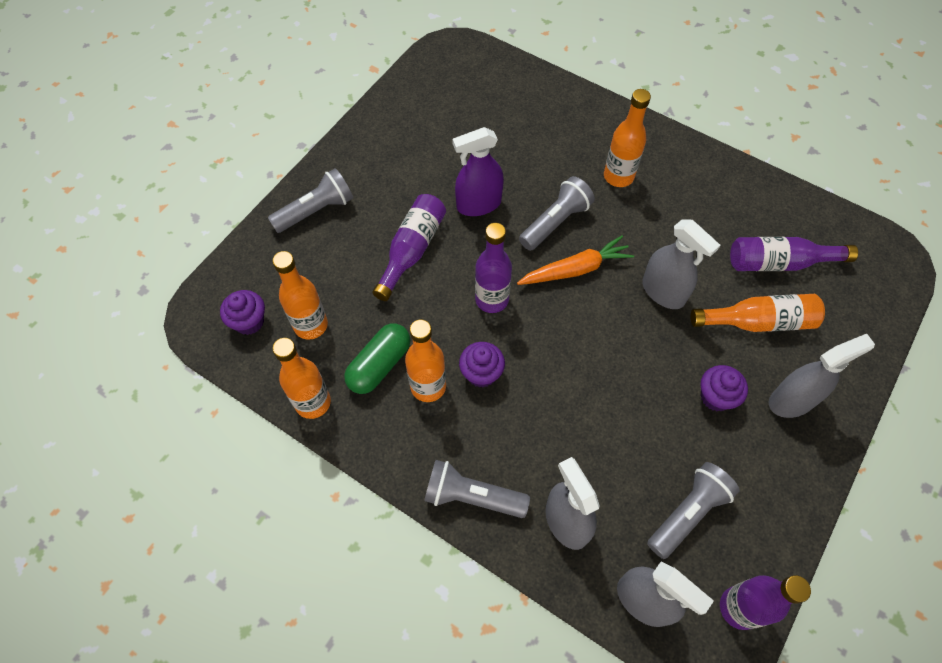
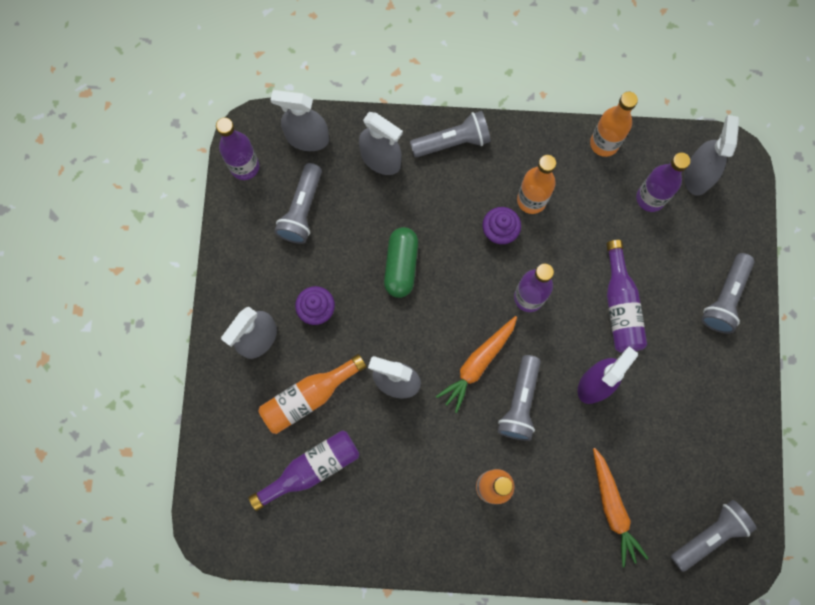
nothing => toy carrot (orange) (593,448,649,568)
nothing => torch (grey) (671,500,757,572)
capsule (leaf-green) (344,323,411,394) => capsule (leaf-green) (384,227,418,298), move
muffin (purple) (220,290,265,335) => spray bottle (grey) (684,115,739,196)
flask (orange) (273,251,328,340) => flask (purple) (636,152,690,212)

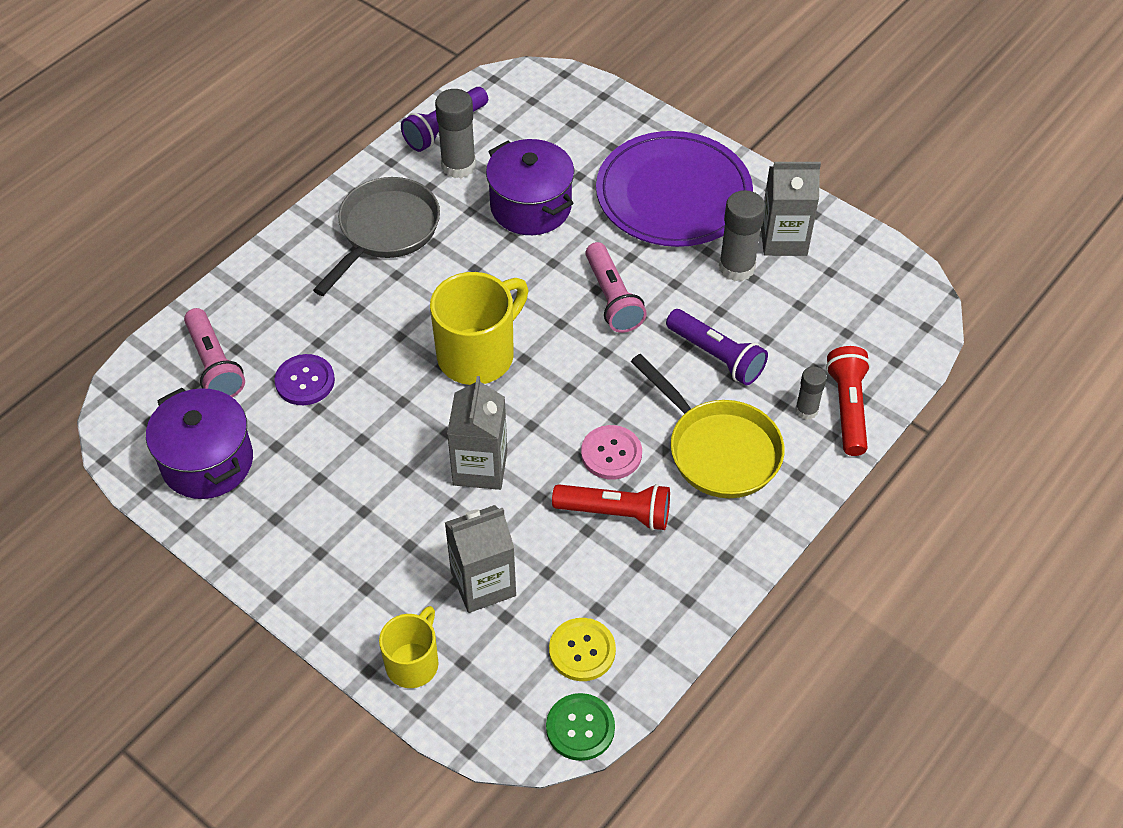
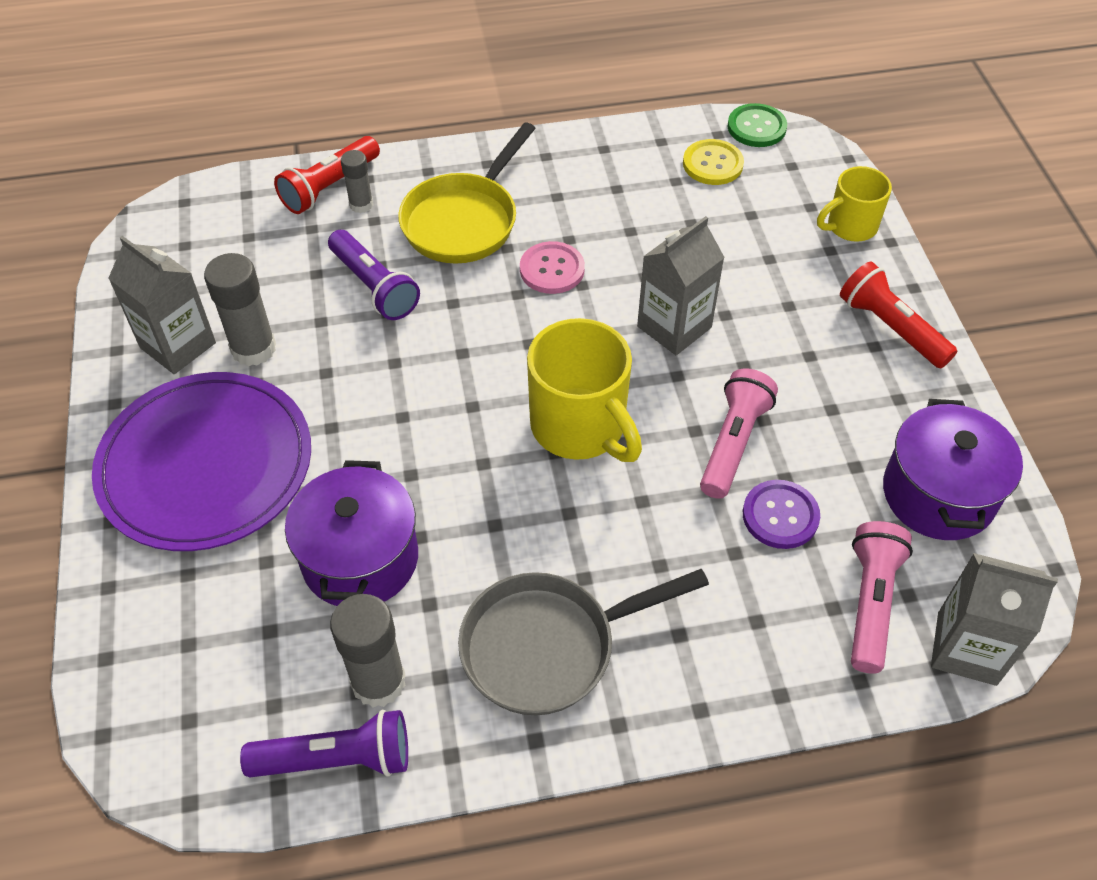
juice carton (grey) (445,505,516,613) => juice carton (grey) (931,553,1058,686), move
torch (red) (552,484,670,531) => torch (red) (840,262,957,369), move
torch (rose-pink) (585,242,647,333) => torch (rose-pink) (700,368,778,499), move
mug (bright yellow) (430,272,529,385) => mug (bright yellow) (527,318,642,462), 120 degrees counterclockwise
frying pan (bright yellow) (631,354,784,498) => frying pan (bright yellow) (398,122,536,264), 150 degrees counterclockwise
torch (purple) (666,309,768,385) => torch (purple) (328,230,420,320), 150 degrees clockwise

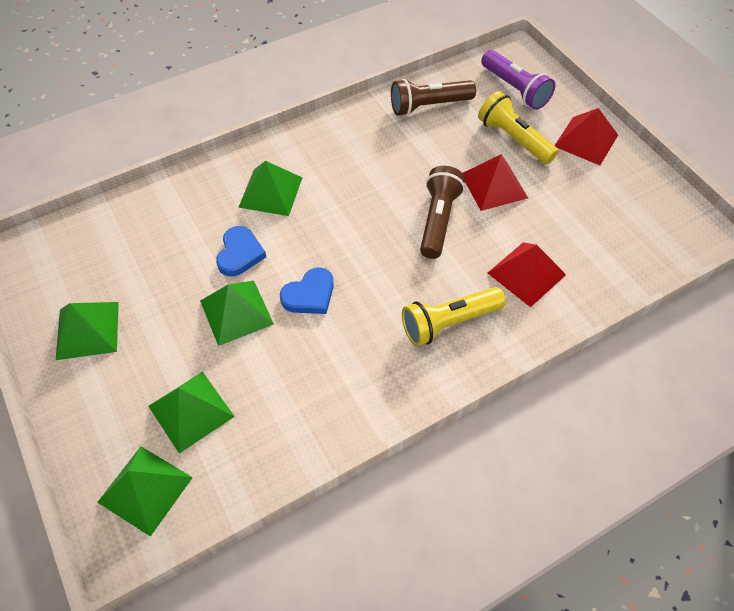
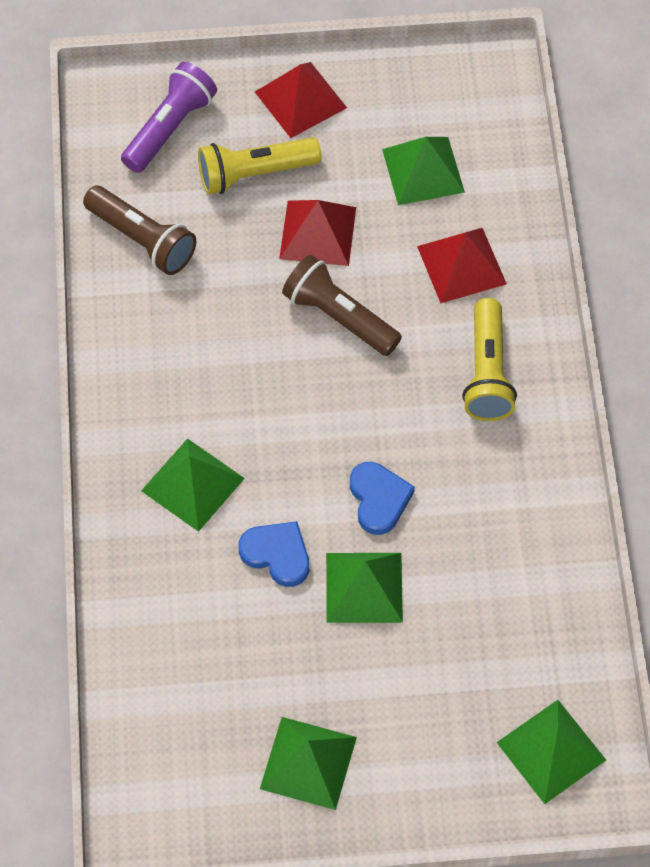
pyramid (leaf-green) (148,372,235,454) => pyramid (leaf-green) (382,137,465,205), move
torch (brown) (391,79,476,116) => torch (brown) (83,186,196,275), 60 degrees counterclockwise
torch (purple) (481,50,555,110) => torch (purple) (121,62,217,173), 45 degrees counterclockwise

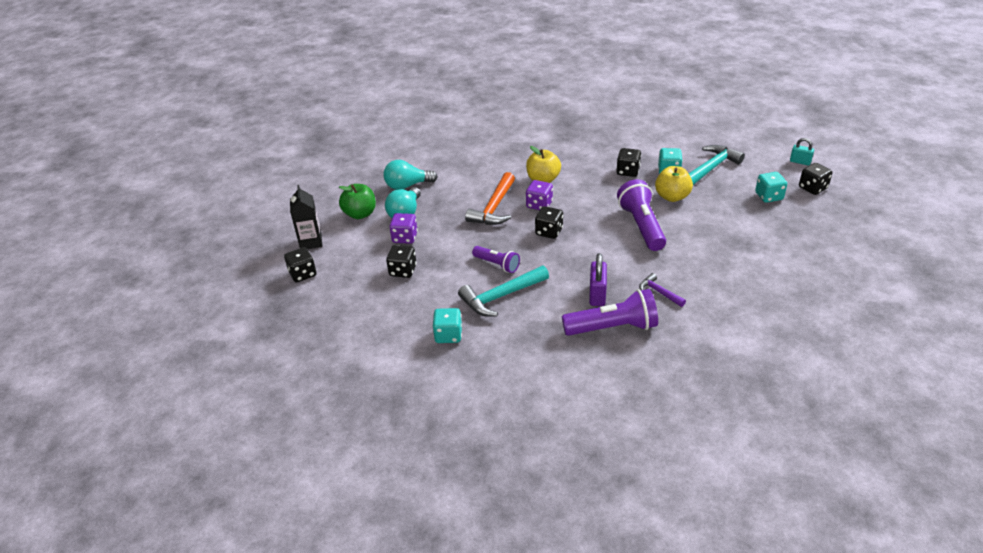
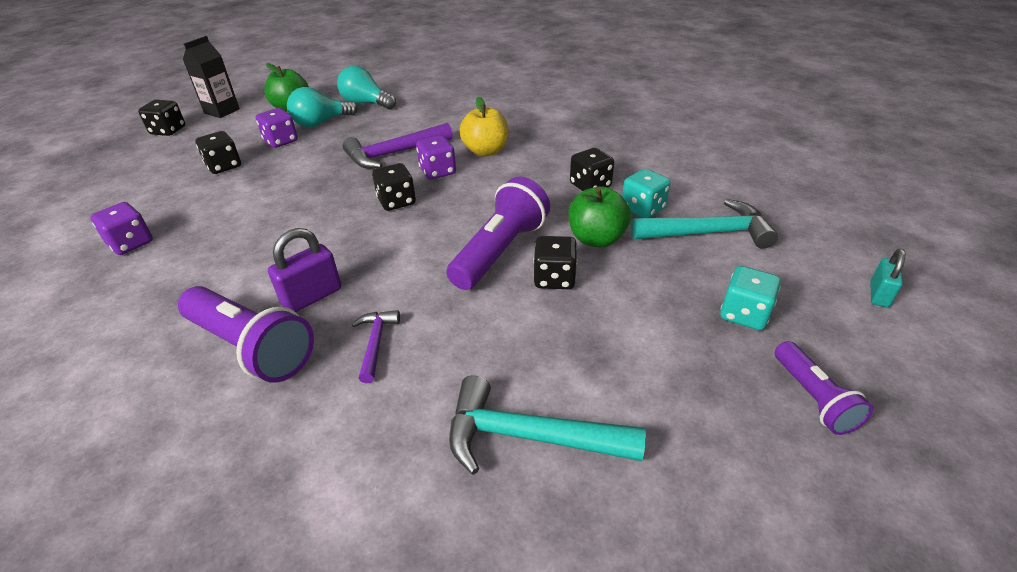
claw hammer (aqua) (458,266,549,317) => claw hammer (aqua) (449,375,646,475), move
torch (purple) (472,246,520,273) => torch (purple) (775,341,873,435), move
die (ebony) (799,163,832,195) => die (ebony) (533,236,578,289), move
die (aqua) (432,308,462,343) => die (purple) (90,202,153,255)
claw hammer (orange) (465,172,515,225) => claw hammer (purple) (343,123,453,169)
toy apple (bright yellow) (655,166,693,202) => toy apple (leaf-green) (568,187,631,248)
lock (aqua) (790,138,814,166) => lock (aqua) (870,249,905,307), 45 degrees clockwise

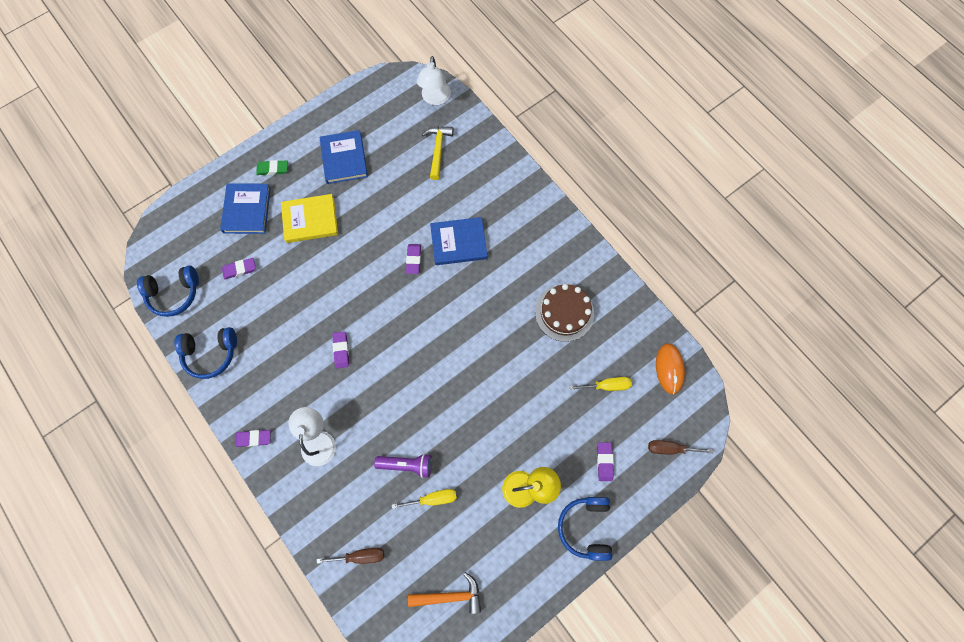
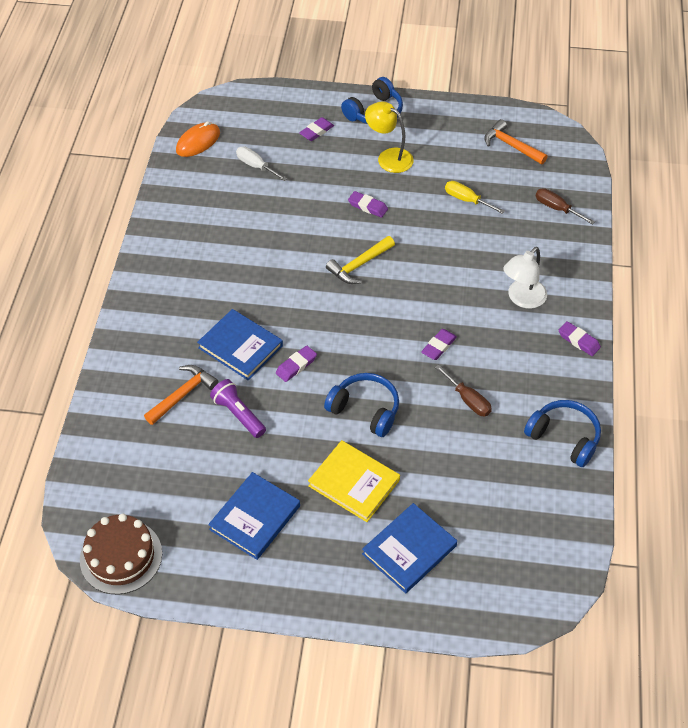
gum eraser (leaf-green) (256,160,288,175) => nothing
lamp (snow-white) (417,56,451,105) => nothing
nothing => claw hammer (orange) (144,365,219,425)
over-ear headphones (royal blue) (137,266,199,317) => over-ear headphones (royal blue) (324,373,399,437), move
gum eraser (purple) (222,258,256,279) => gum eraser (purple) (348,191,388,218), move
torch (purple) (374,453,432,478) => torch (purple) (210,379,266,438), move
claw hammer (bright yellow) (422,126,453,180) => claw hammer (bright yellow) (326,236,395,284), move
cake (brown) (535,284,594,342) => cake (brown) (80,513,162,594), move
flat screwdriver (brown) (648,440,713,454) => flat screwdriver (brown) (435,365,492,416), move
flat screwdriver (bright yellow) (569,377,632,391) => flat screwdriver (snow-white) (236,147,288,181)

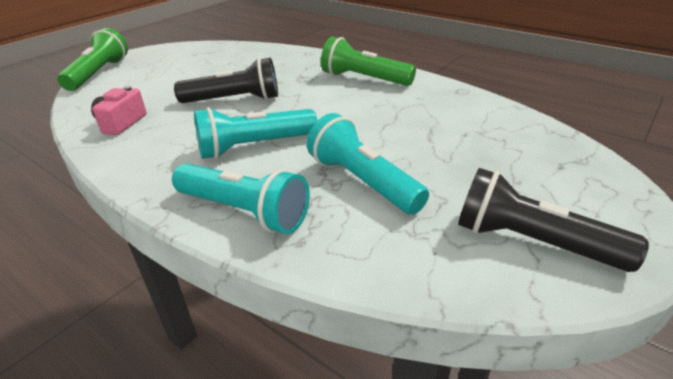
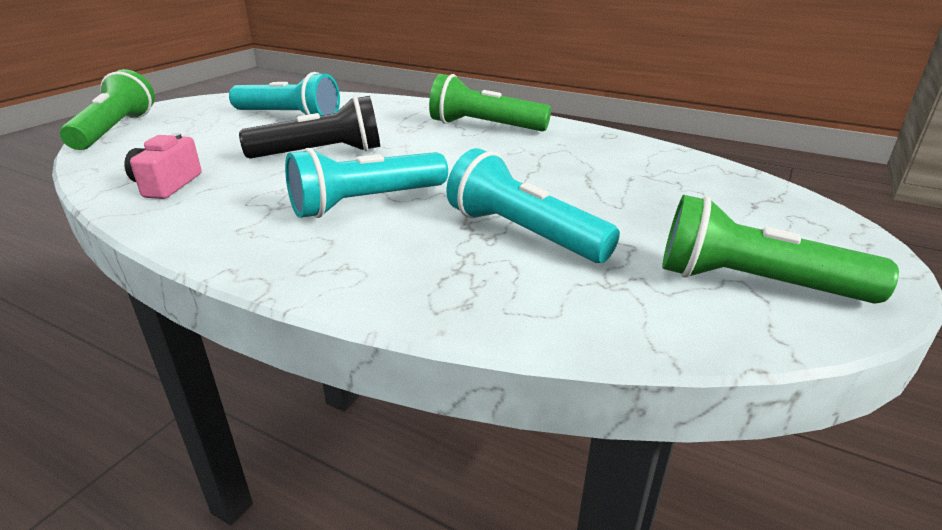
torch (aqua) (172,163,310,234) => torch (aqua) (229,72,340,116), move
torch (ebony) (458,168,649,272) => torch (leaf-green) (662,195,899,304)

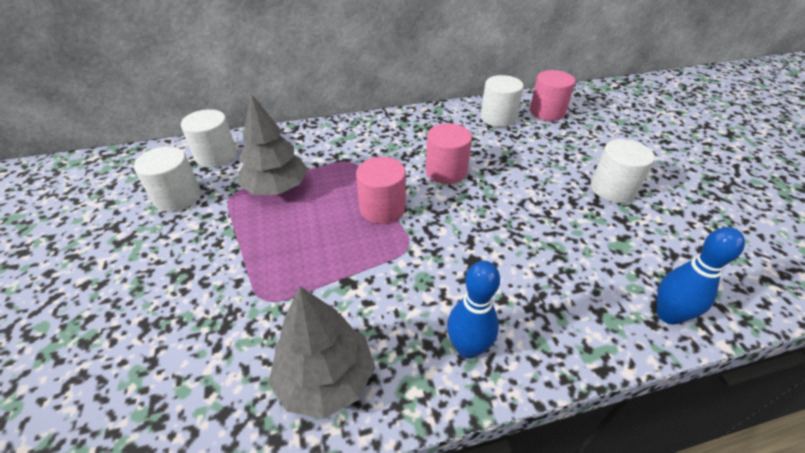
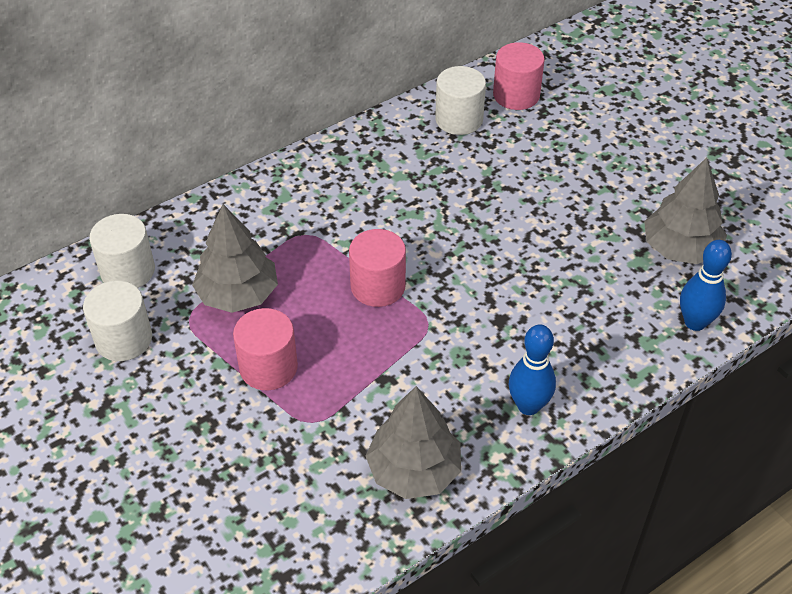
solid cylinder (snow-white) (591,139,655,203) => nothing
nothing => toy tree (grey) (644,158,727,264)
solid cylinder (rose-pink) (425,123,472,184) => solid cylinder (rose-pink) (233,308,298,390), move

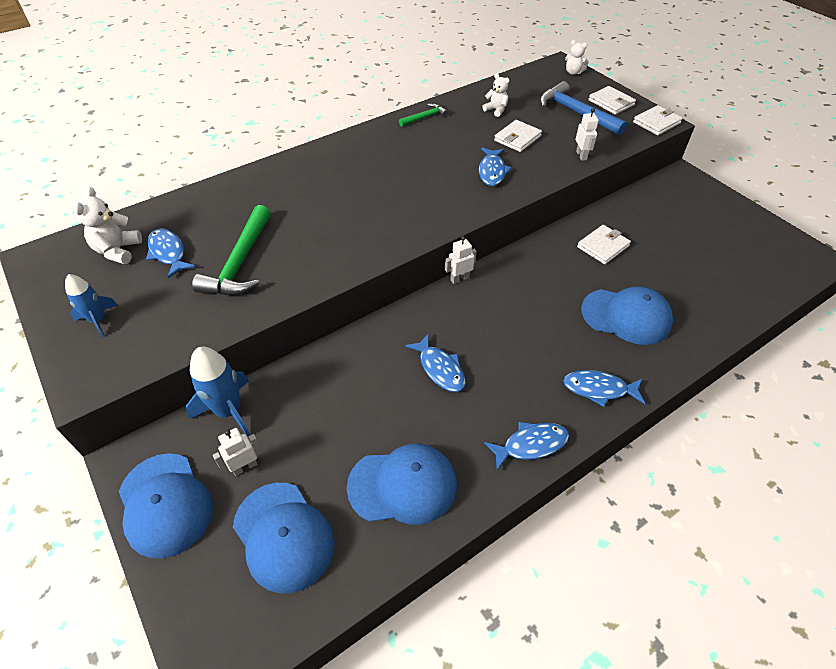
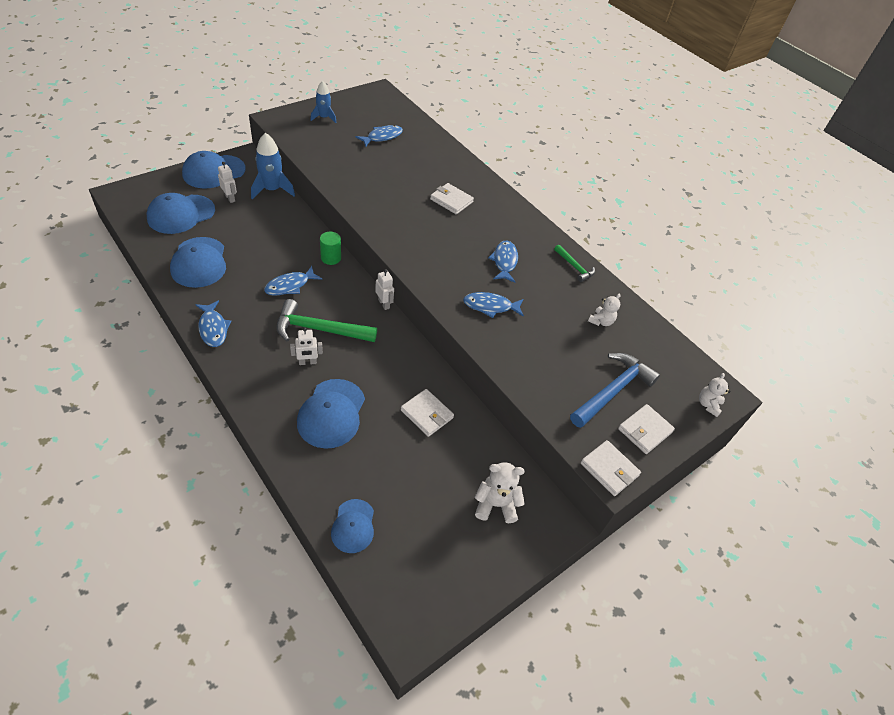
nothing => solid cylinder (leaf-green) (320,232,341,265)
nothing => peaked cap (royal blue) (331,499,374,553)
stuffed bear (snow-white) (73,187,142,264) => stuffed bear (snow-white) (475,462,525,523), move
claw hammer (leaf-green) (192,205,271,295) => claw hammer (leaf-green) (276,299,377,342), move
wallet (snow-white) (494,120,542,152) => wallet (snow-white) (430,183,474,214), move
toy fish (royal blue) (563,370,645,407) => toy fish (royal blue) (488,241,518,283), move
robot figure (snow-white) (576,108,599,161) => robot figure (snow-white) (290,327,323,365), move

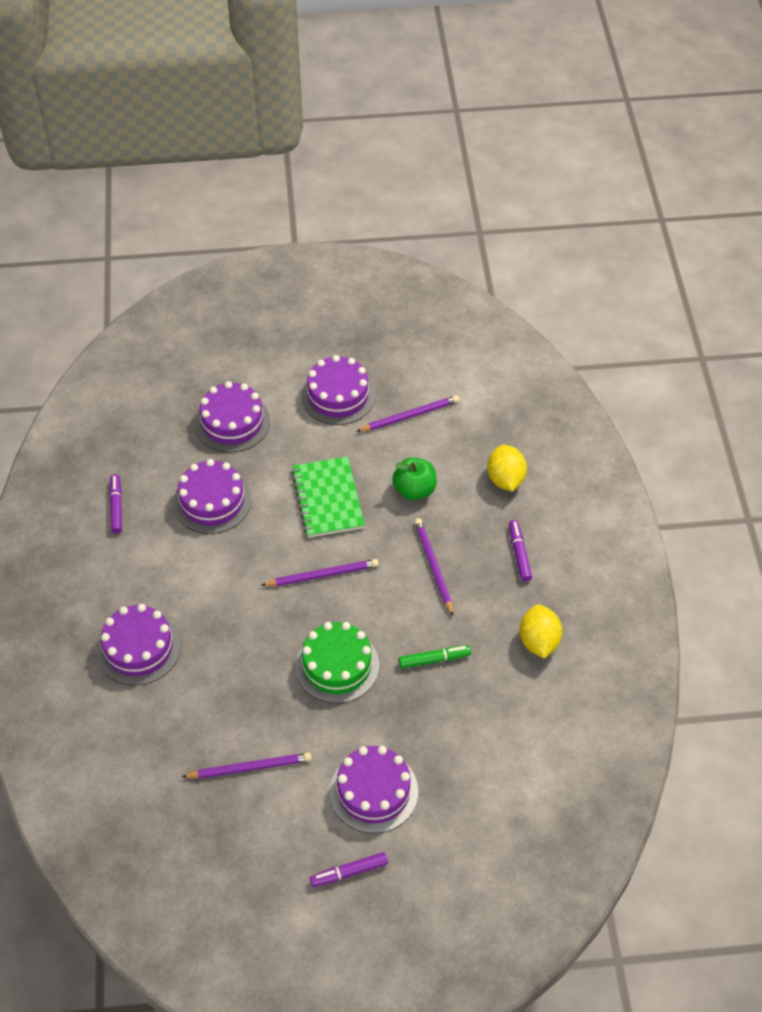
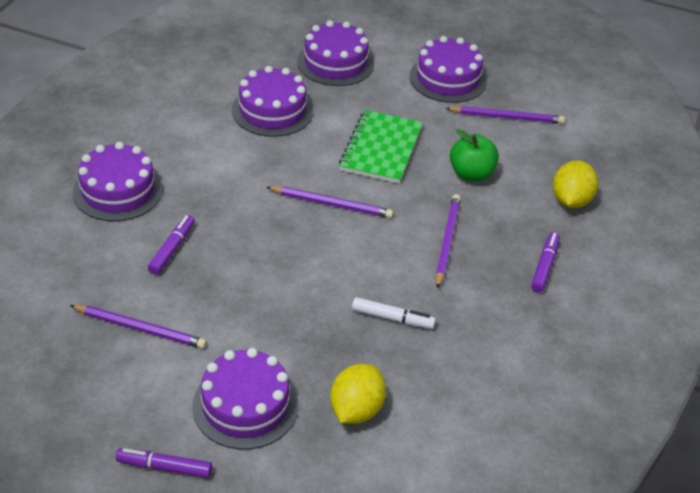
cake (leaf-green) (295,622,379,703) => nothing
felt pen (purple) (109,474,122,534) => felt pen (purple) (148,215,195,275), move
toy lemon (bright yellow) (520,604,562,659) => toy lemon (bright yellow) (330,364,386,424), move
felt pen (leaf-green) (399,645,471,669) => felt pen (snow-white) (352,297,436,329)

